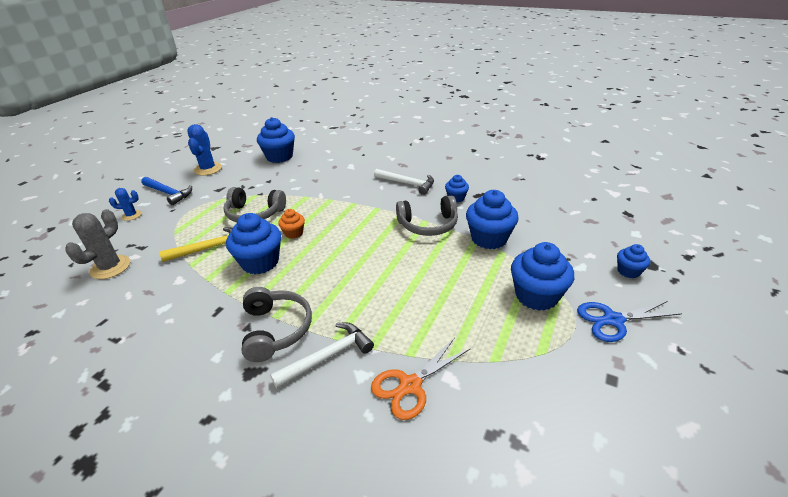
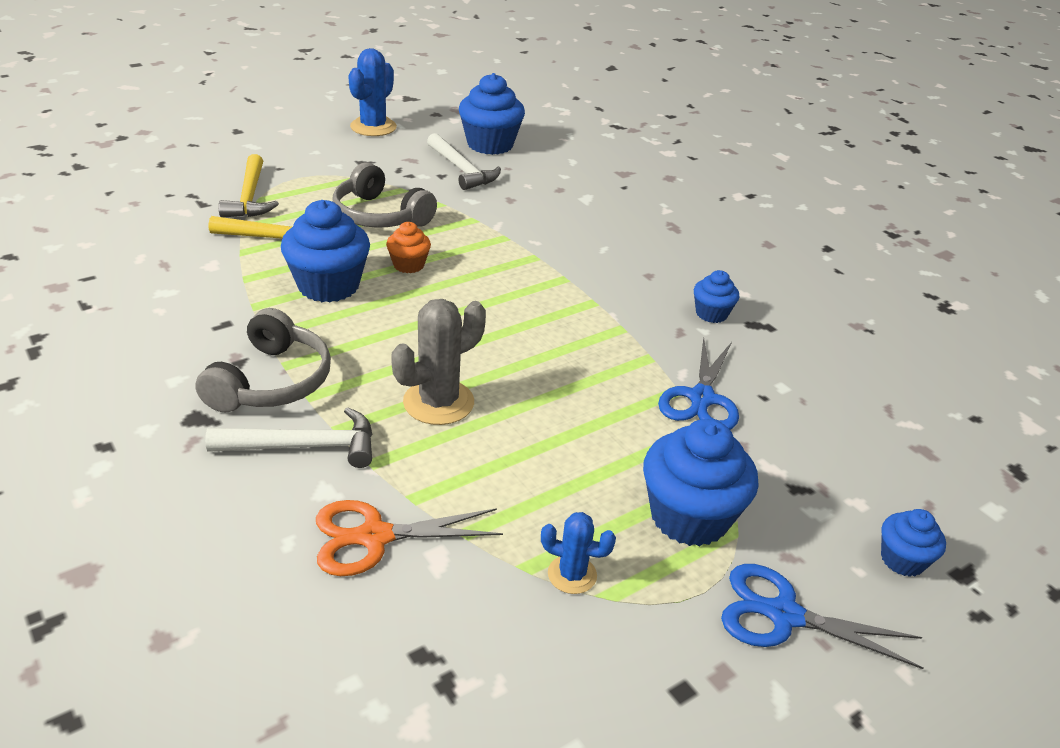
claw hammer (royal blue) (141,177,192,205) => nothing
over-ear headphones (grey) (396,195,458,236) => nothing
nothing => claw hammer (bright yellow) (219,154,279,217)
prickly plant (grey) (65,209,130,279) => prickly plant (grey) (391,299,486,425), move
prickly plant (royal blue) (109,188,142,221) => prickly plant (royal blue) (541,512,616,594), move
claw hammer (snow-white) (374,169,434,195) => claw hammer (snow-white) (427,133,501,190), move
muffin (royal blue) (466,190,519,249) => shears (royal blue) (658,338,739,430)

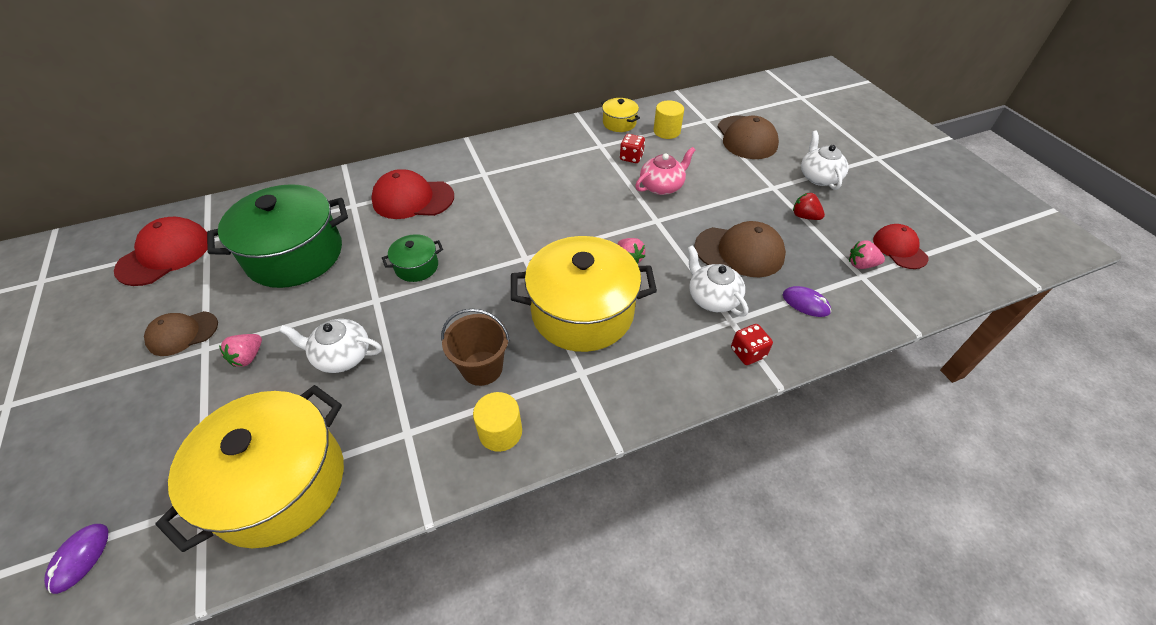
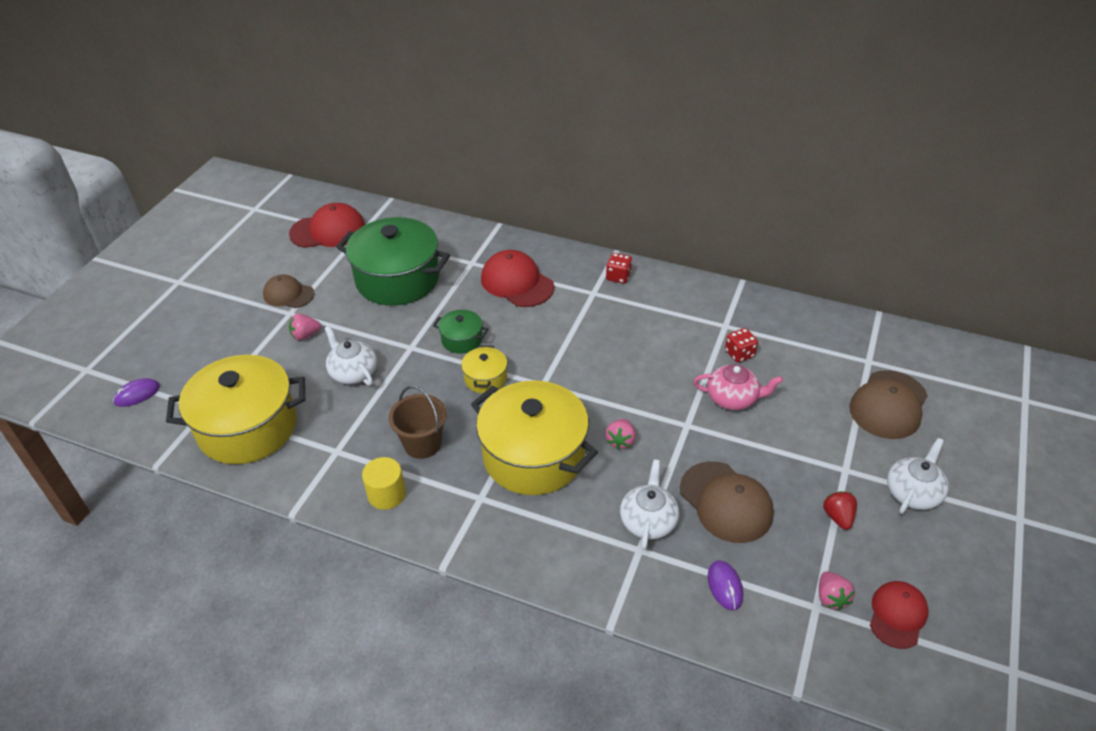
solid cylinder (bright yellow) (654,101,684,139) => nothing
cooking pot (bright yellow) (601,98,640,132) => cooking pot (bright yellow) (461,345,507,393), move
die (red) (731,324,773,365) => die (red) (606,253,632,284), move
strawberry (rose-pink) (849,241,885,269) => strawberry (rose-pink) (819,571,855,610), 150 degrees counterclockwise

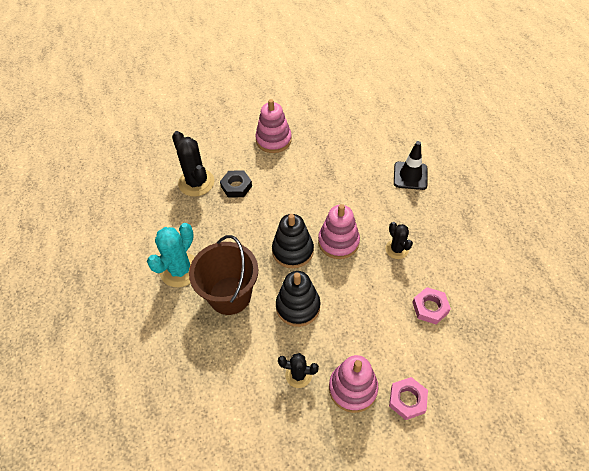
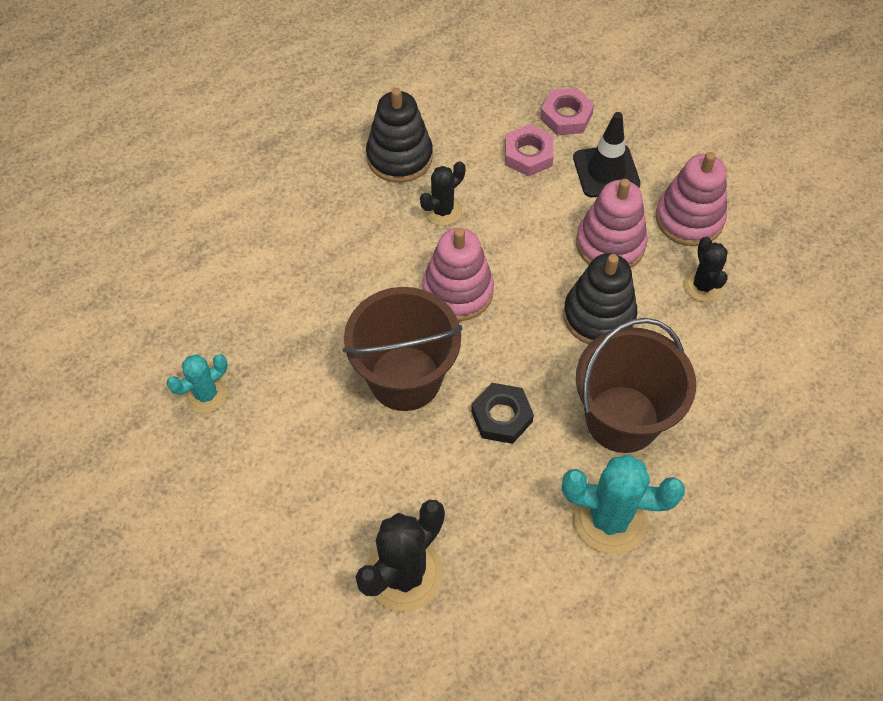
nothing => prickly plant (aqua) (167,354,227,413)
nothing => pail (brown) (343,287,463,411)
hexagon nut (ebony) (220,170,252,198) => hexagon nut (ebony) (471,383,534,444), move
ring stacker (rose-pink) (255,99,292,153) => ring stacker (rose-pink) (576,179,648,268), move
ring stacker (ebony) (272,214,314,268) => ring stacker (ebony) (366,88,433,183), move
hexagon nut (rose-pink) (389,377,428,420) => hexagon nut (rose-pink) (540,88,594,135), move
road cone (ebony) (394,141,428,190) => road cone (ebony) (573,112,641,197), move

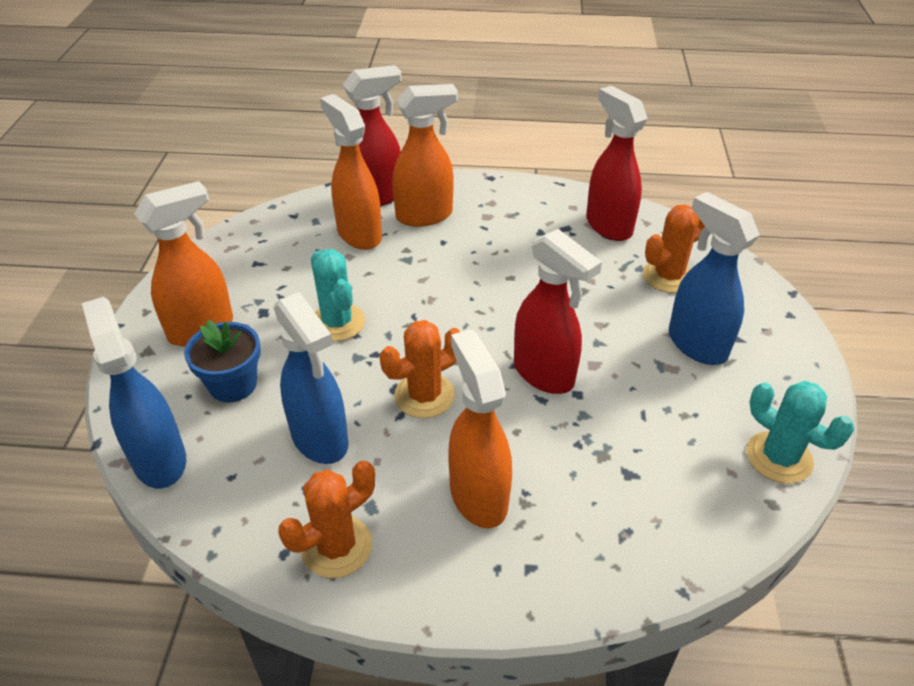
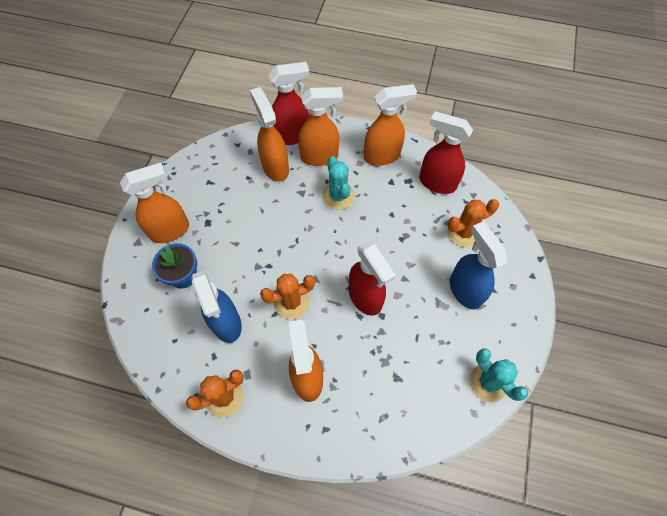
spray bottle (royal blue) (82,297,186,488) => nothing
nothing => spray bottle (orange) (364,84,417,166)
prickly plant (aqua) (311,249,365,341) => prickly plant (aqua) (322,156,355,210), move
spray bottle (red) (586,86,647,241) => spray bottle (red) (419,111,473,194), 45 degrees counterclockwise

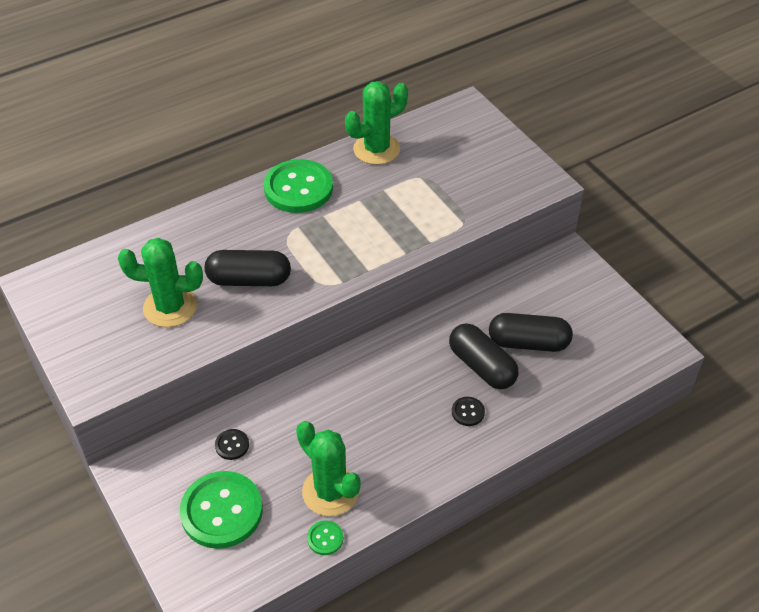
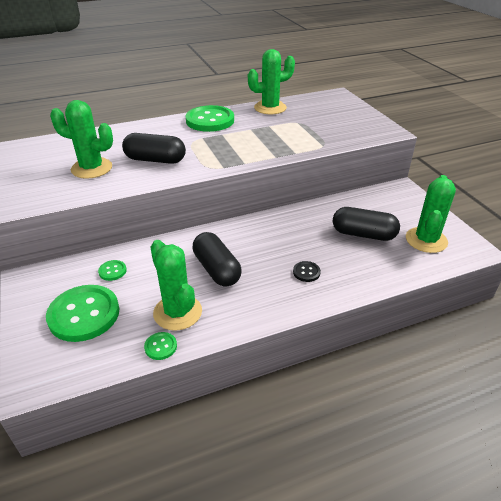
nothing => prickly plant (leaf-green) (406,175,456,253)
capsule (ebony) (449,323,519,389) => capsule (ebony) (192,232,241,286), move
button (ebony) (215,429,249,460) => button (leaf-green) (98,260,127,281)

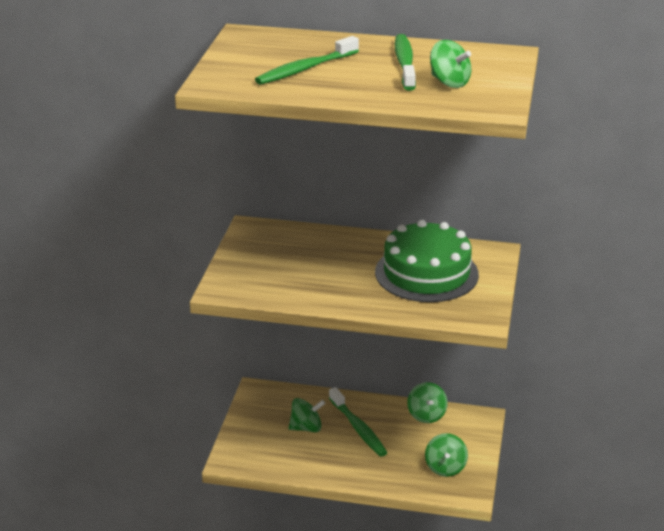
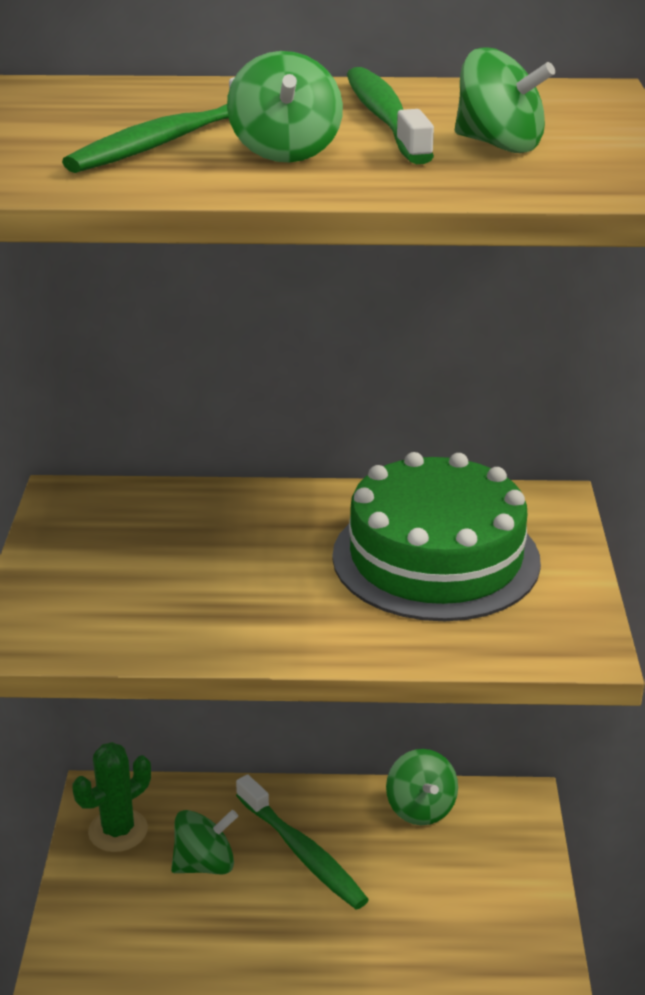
nothing => prickly plant (leaf-green) (72,742,151,852)
spinning top (leaf-green) (425,433,468,477) => spinning top (leaf-green) (227,51,343,163), move

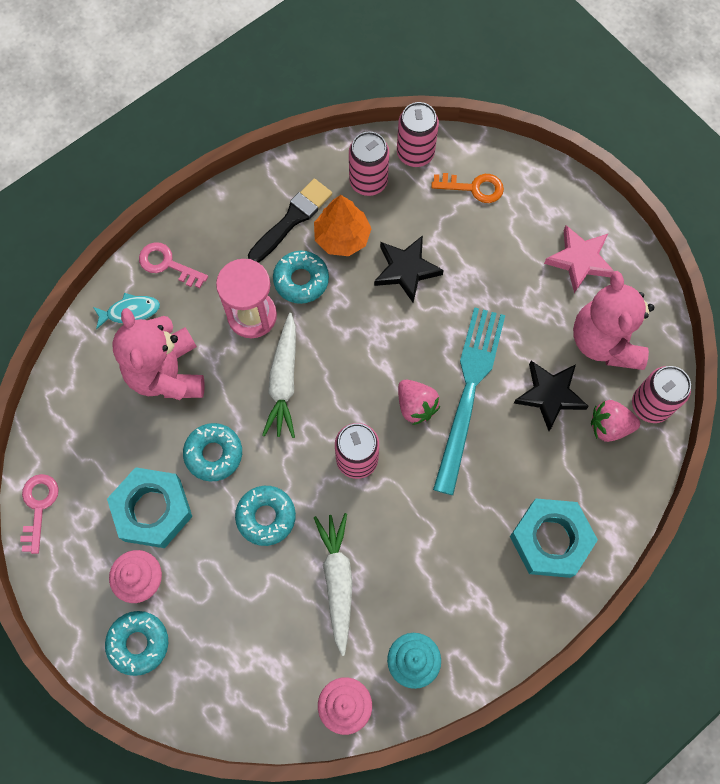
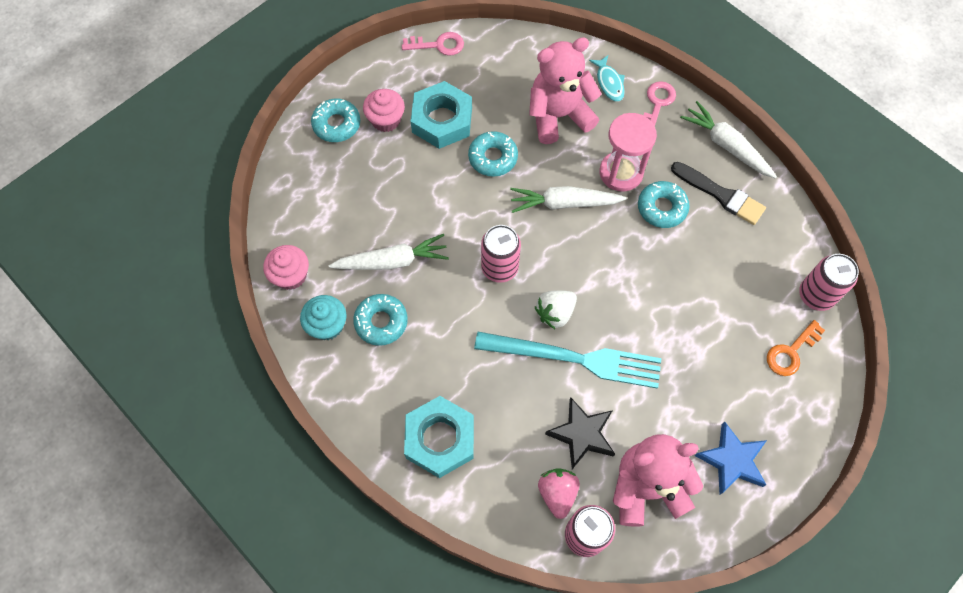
toy tree (orange) (314,195,372,256) => nothing
tin (rose-pink) (349,131,389,196) => nothing
five-pointed star (ebony) (374,235,444,303) => nothing
nothing => toy carrot (snow-white) (680,101,777,178)
donut (aqua) (235,486,296,546) => donut (aqua) (353,294,408,346), move
strawberry (rose-pink) (398,380,440,425) => strawberry (snow-white) (535,290,577,329)
five-pointed star (rose-pink) (544,225,614,293) => five-pointed star (royal blue) (695,422,767,495)
door key (orange) (431,173,504,203) => door key (orange) (767,320,825,376), 45 degrees clockwise

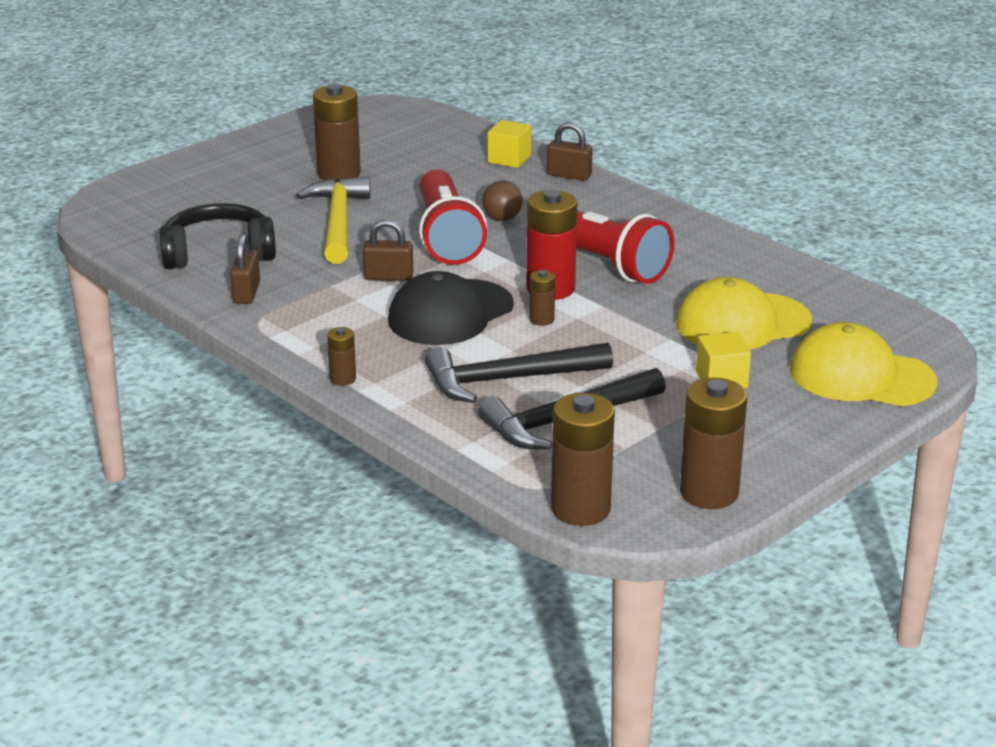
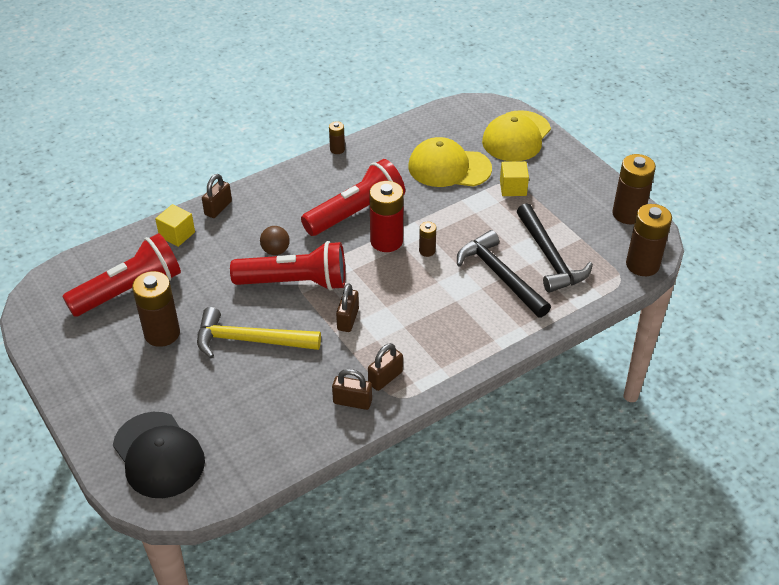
over-ear headphones (ebony) (159,203,276,269) => nothing
nothing => torch (red) (62,233,181,317)
nothing => lock (brown) (368,343,403,391)
power cell (brown) (327,327,356,386) => power cell (brown) (329,121,345,154), move
peaked cap (ebony) (388,271,514,345) => peaked cap (ebony) (113,412,205,498), move
claw hammer (ebony) (425,342,613,403) => claw hammer (ebony) (457,230,551,318), 150 degrees clockwise
peaked cap (bright yellow) (676,277,812,350) => peaked cap (bright yellow) (408,137,492,187), 105 degrees clockwise

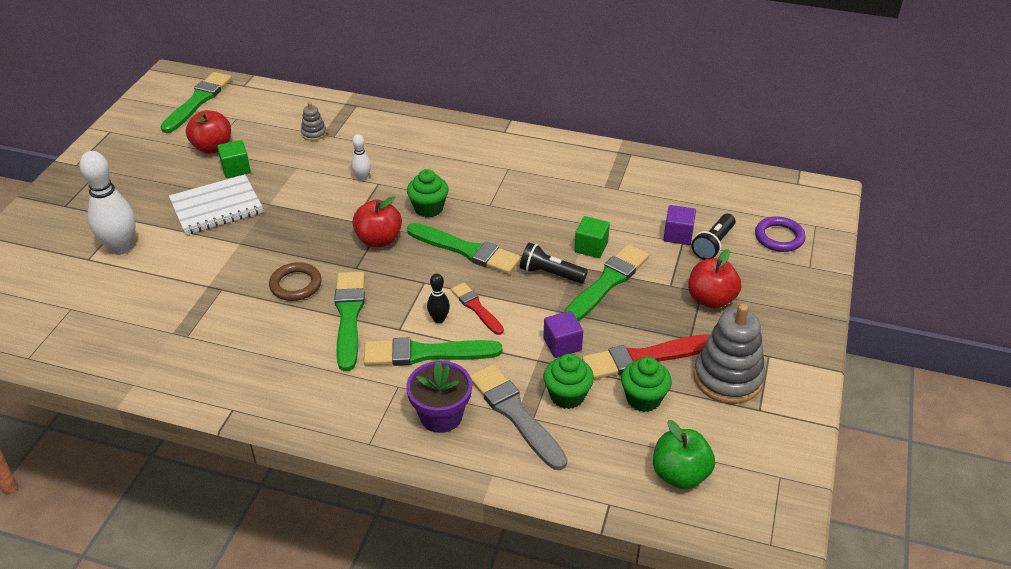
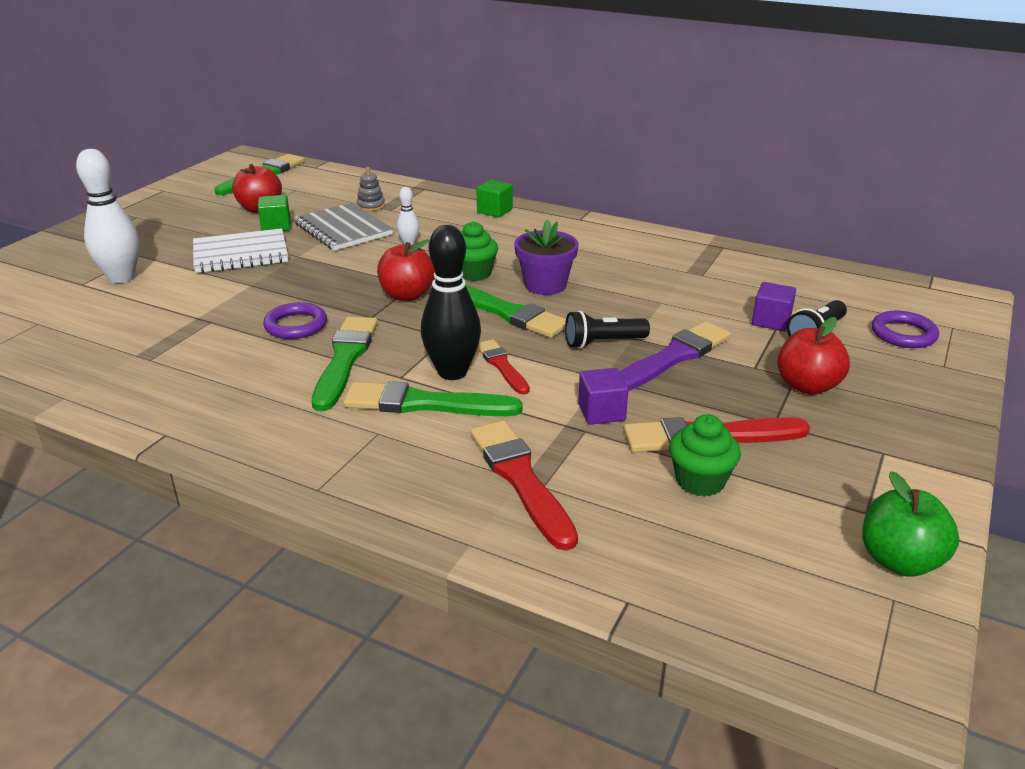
muffin (leaf-green) (543,354,594,409) => nothing
ring stacker (grey) (693,304,765,404) => nothing
nothing => exercise book (grey) (294,203,393,251)
potted plant (purple) (406,361,472,433) => potted plant (purple) (514,219,578,295), move
solid cube (leaf-green) (574,216,610,258) => solid cube (leaf-green) (476,180,513,217), move
toy apple (leaf-green) (653,420,715,489) => toy apple (leaf-green) (862,471,960,577), move
ring (brown) (269,262,322,301) => ring (purple) (263,302,327,339)
brush (grey) (470,364,567,470) => brush (red) (470,420,578,551)
brush (leaf-green) (563,244,649,322) => brush (purple) (619,321,731,391)
torch (ebony) (520,242,588,283) => torch (ebony) (565,311,650,348), 45 degrees counterclockwise
skittle (ebony) (427,274,450,323) => skittle (ebony) (421,225,481,380), x2.07

